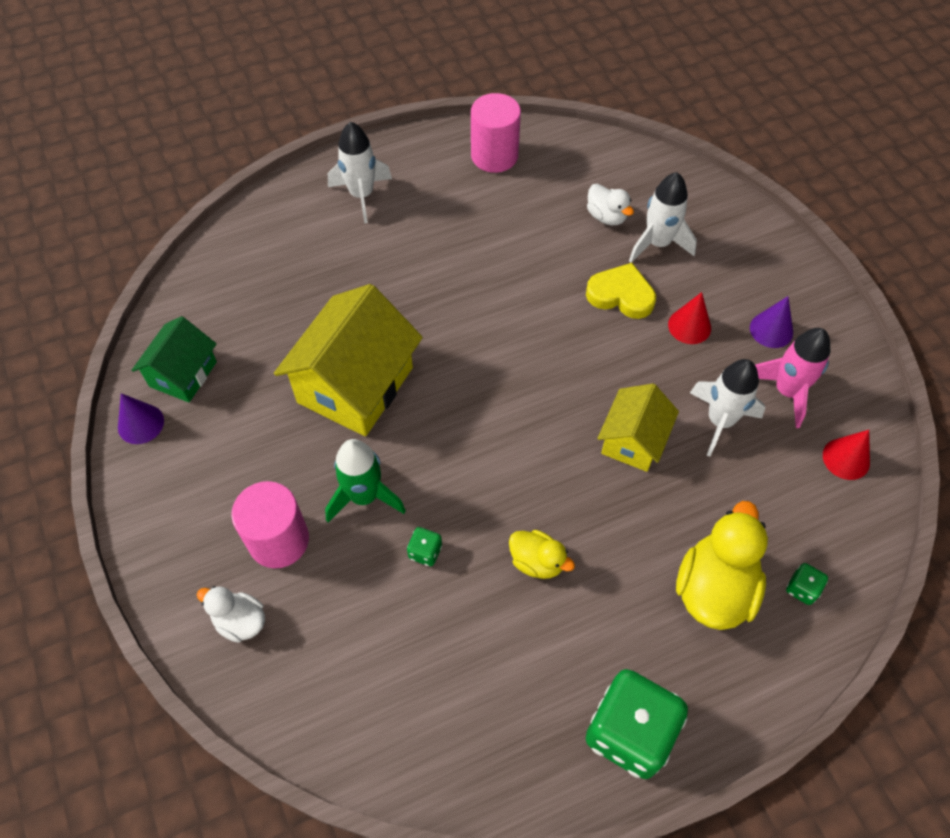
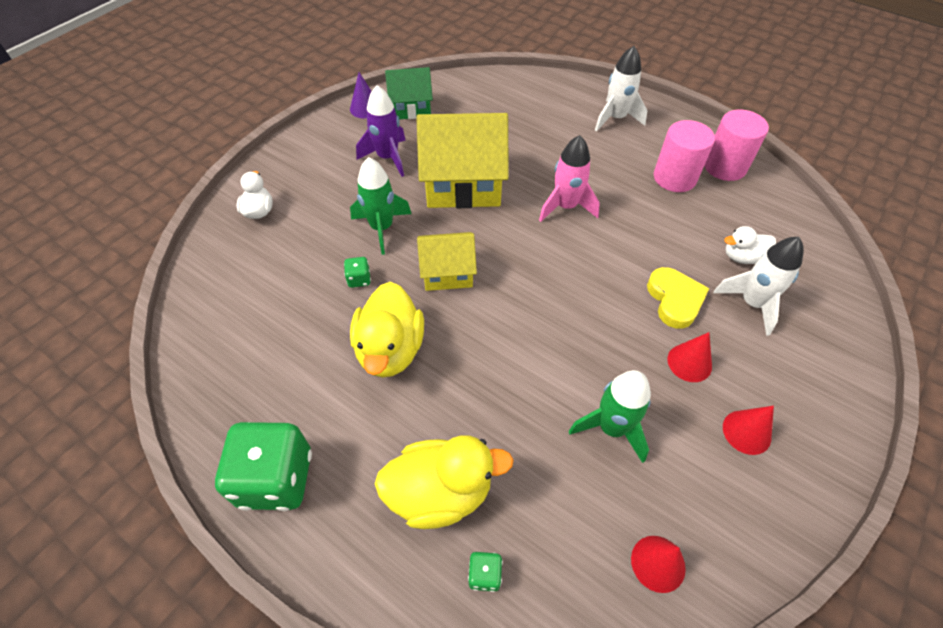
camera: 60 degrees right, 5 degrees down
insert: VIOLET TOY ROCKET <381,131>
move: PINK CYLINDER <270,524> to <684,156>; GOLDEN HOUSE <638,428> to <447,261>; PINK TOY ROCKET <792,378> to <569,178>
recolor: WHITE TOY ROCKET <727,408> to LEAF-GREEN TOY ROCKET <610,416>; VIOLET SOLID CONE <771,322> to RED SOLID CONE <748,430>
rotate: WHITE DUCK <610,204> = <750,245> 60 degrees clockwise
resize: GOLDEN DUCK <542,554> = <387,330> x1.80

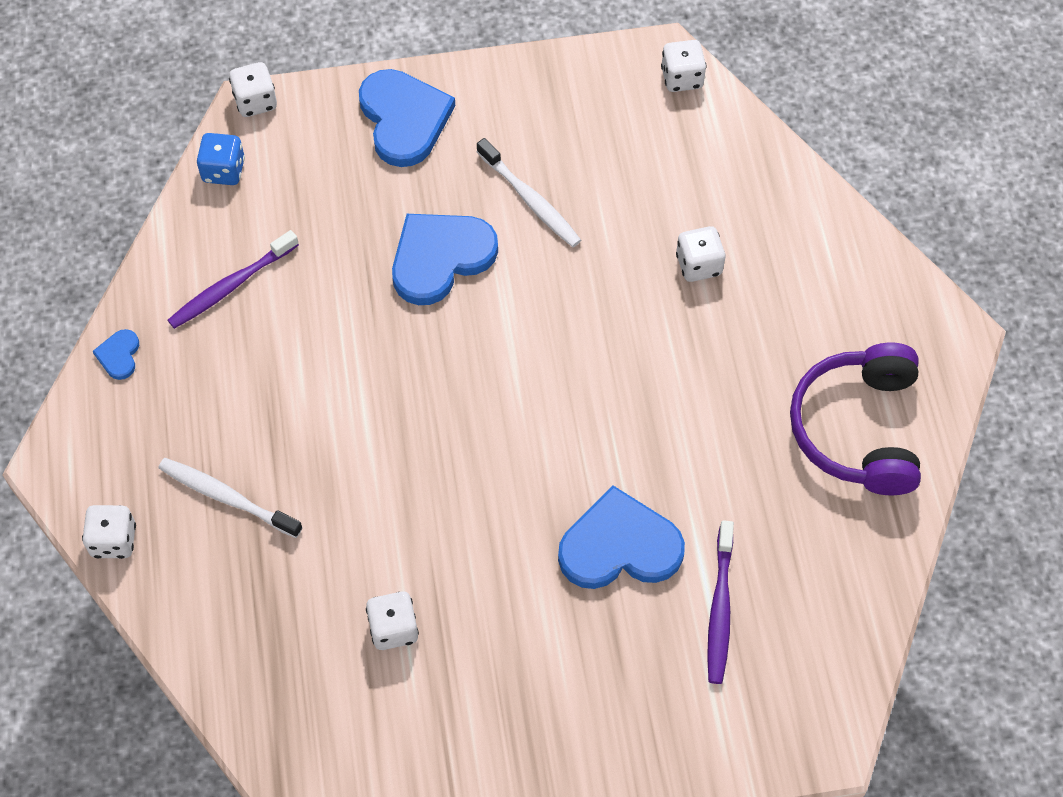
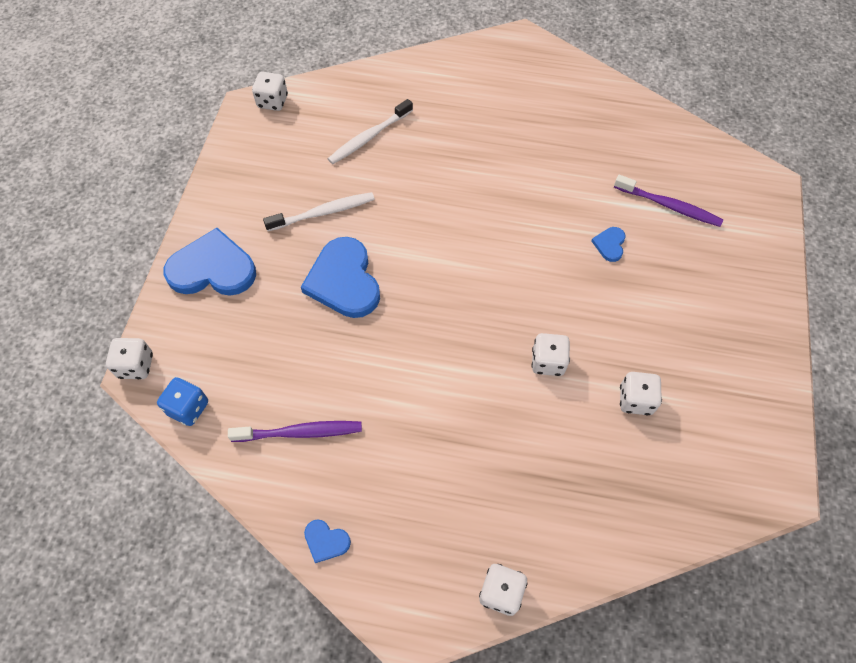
camera: 70 degrees left, 0 degrees up
delete: VIOLET OVER-EAR HEADPHONES <855,419>
move: WHITE TOOTHBRUSH <230,498> to <370,131>; WHITE DICE <700,254> to <550,354>
rotate: VIOLET TOOTHBRUSH <233,279> = <295,431> 75 degrees counterclockwise
resize: COBALT HEART SHAPE <621,537> = <608,244> x0.45

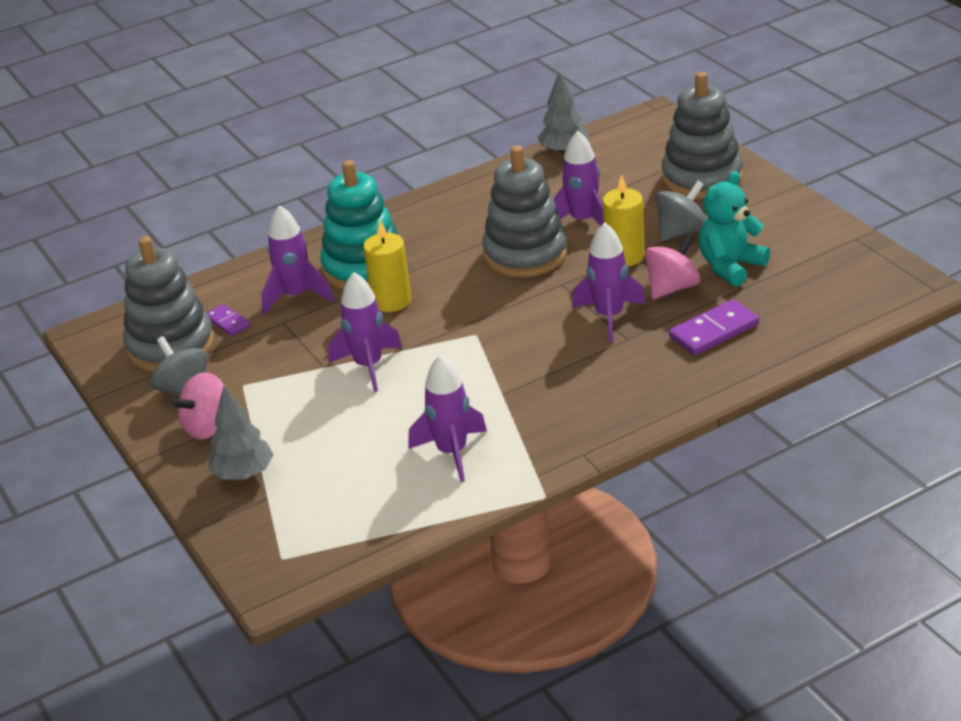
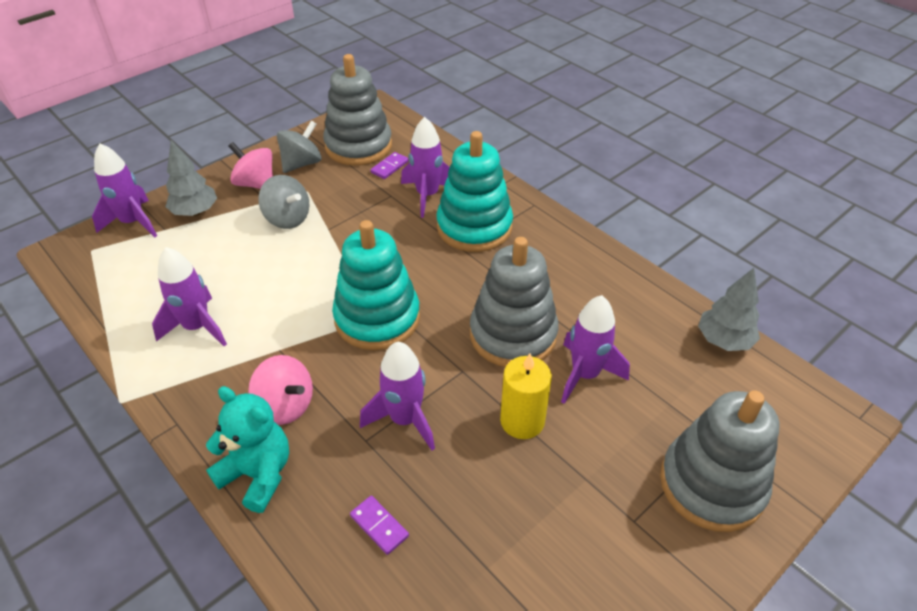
camera: 75 degrees right, 10 degrees up
delete: GOLDEN WAX CANDLE <387,266>
insert: TURQUOISE STACKING TOY <376,285>
move: VIOLET TOY ROCKET <365,332> to <124,190>; PINK TOY TOP <672,266> to <280,390>; GREY TOY TOP <681,211> to <283,202>; TURQUOISE STUFFED BEAR <734,229> to <247,449>
resize: VIOLET DOMINO PIECE <714,327> = <379,525> x0.59

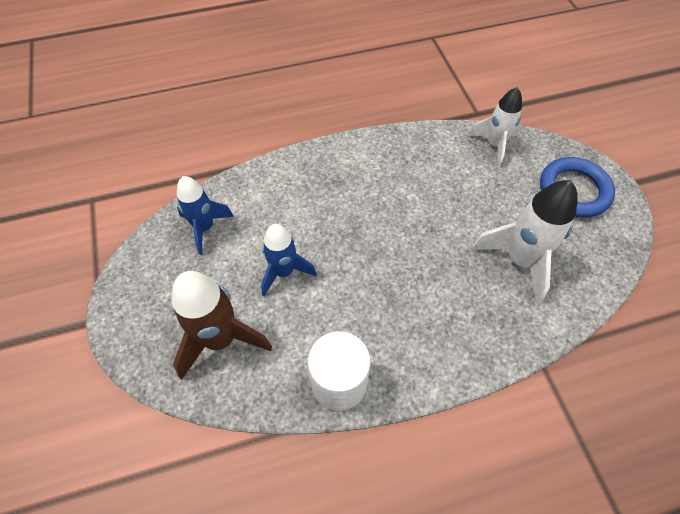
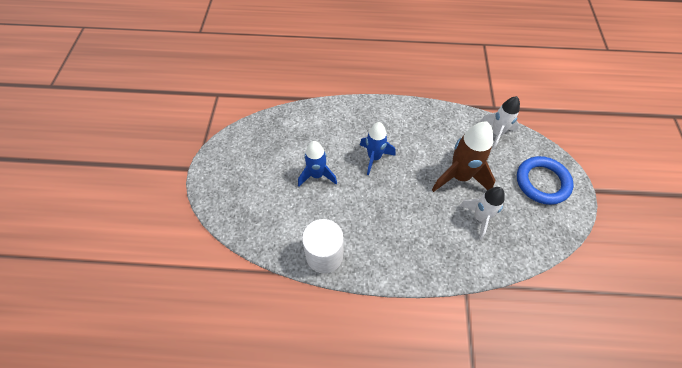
camera: 20 degrees right, 0 degrees up
move: BROWN TOY ROCKET <222,325> to <464,157>; COBALT TOY ROCKET <205,215> to <378,148>
resize: WHITE TOY ROCKET <525,242> = <482,213> x0.66

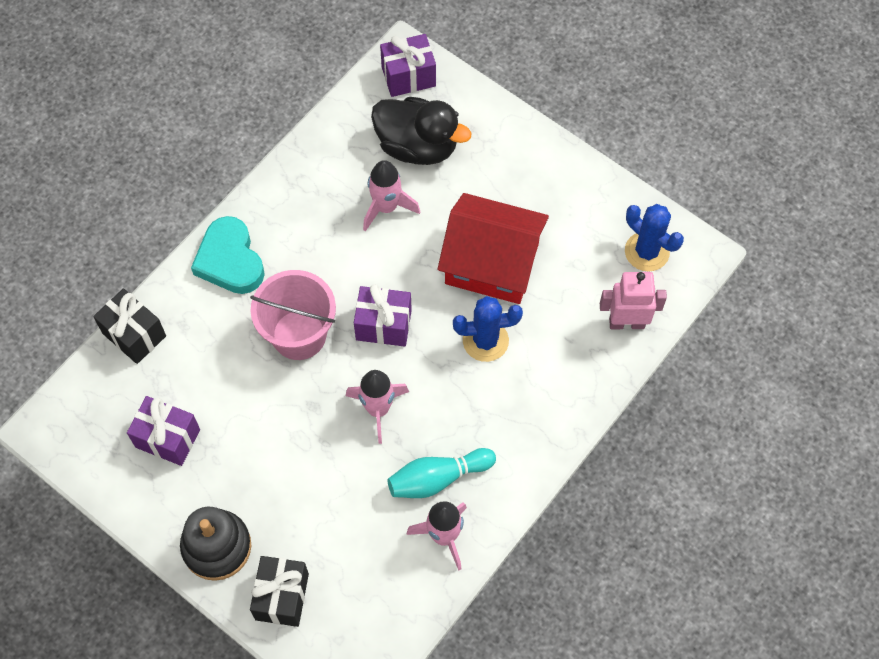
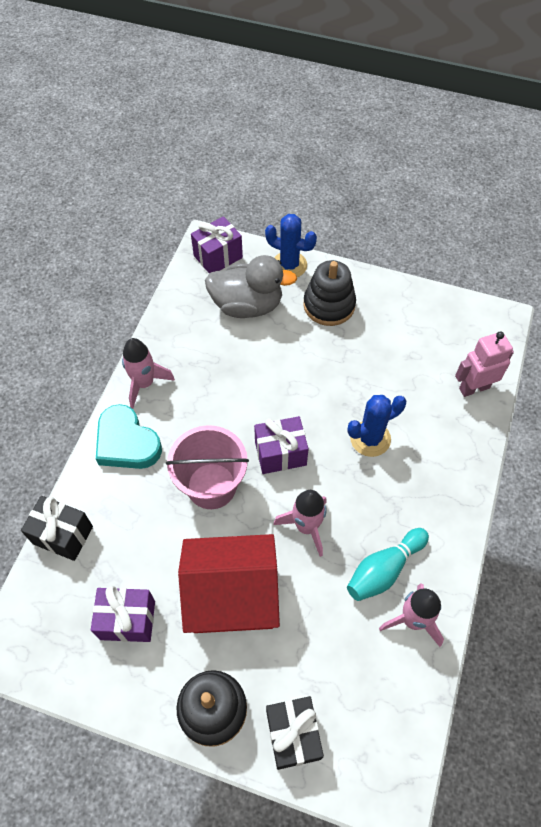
camera: 20 degrees left, 5 degrees down
insert: BLACK STACKING TOY <329,293>
move: PINK TOY ROCKET <391,196> to <148,373>; RED HOUSE <493,248> to <229,583>; COBALT CACTUS <654,238> to <291,245>
recolor: BLACK DUCK <421,131> to GREY DUCK <251,286>

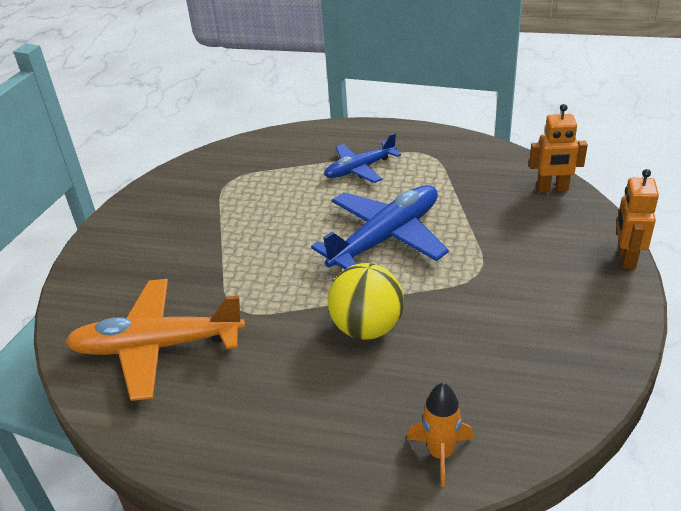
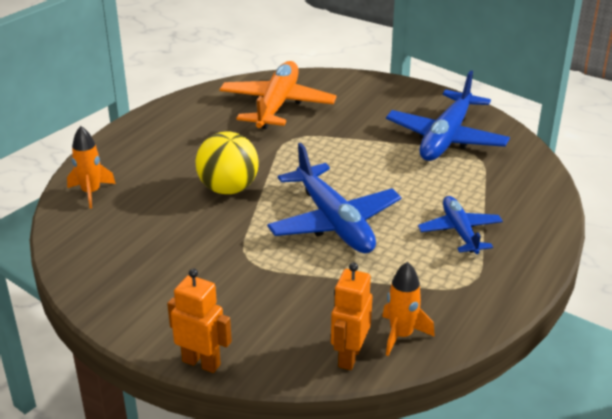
camera: 105 degrees right, 5 degrees down
insert: BRIGHT ORANGE TOY ROCKET <408,309>; COBALT TOY PLANE <448,115>

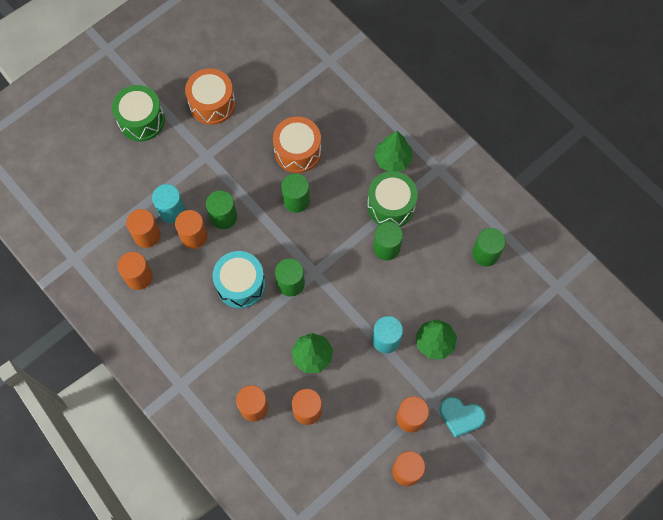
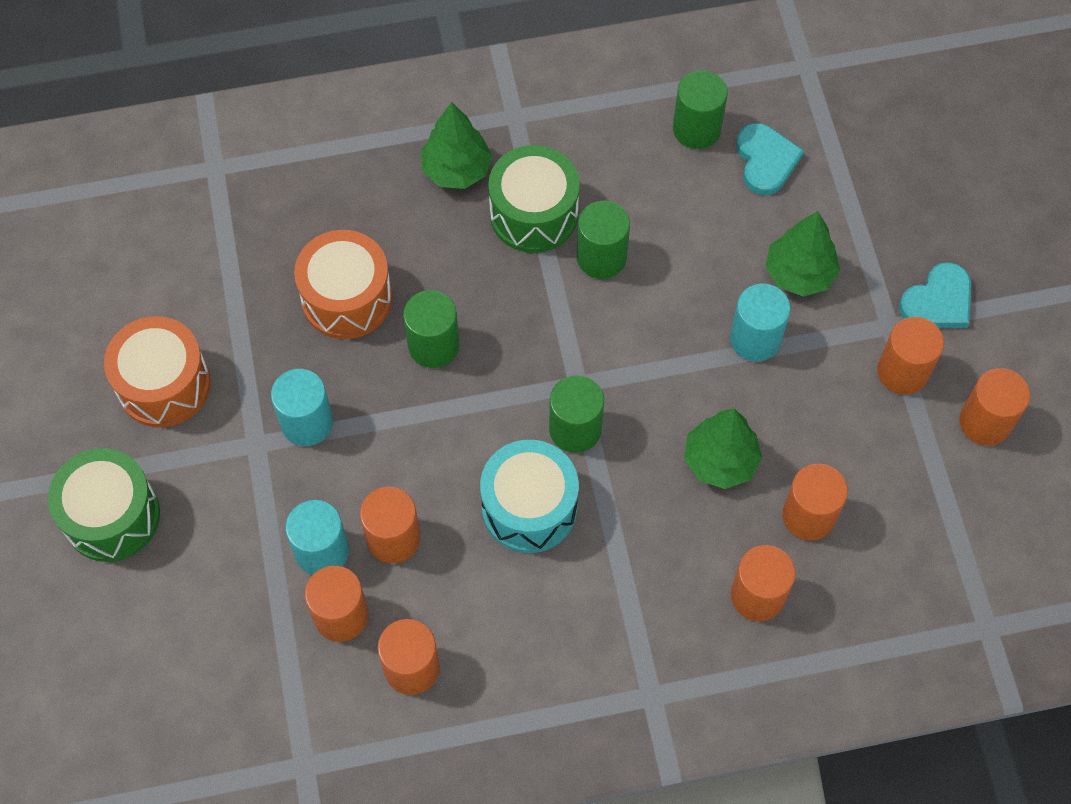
camera: 60 degrees left, 5 degrees down
delete: LEAF-GREEN CYLINDER <221,209>
insert: TURQUOISE CYLINDER <302,407>; TURQUOISE HEART SHAPE <770,159>

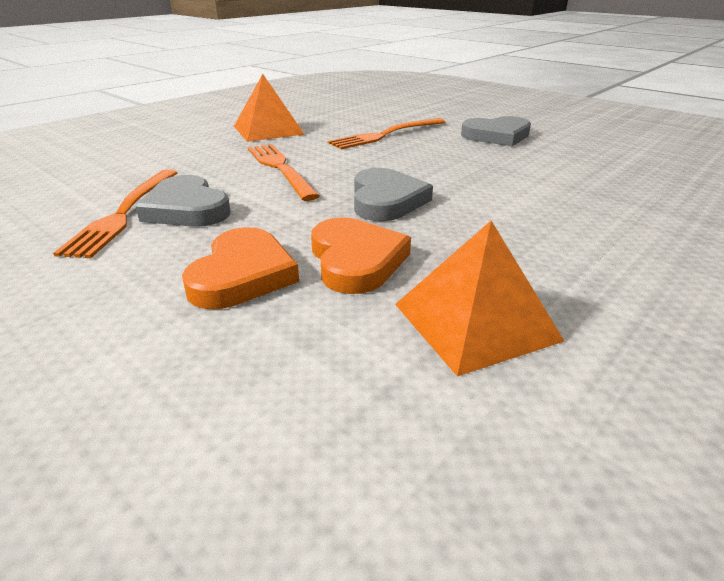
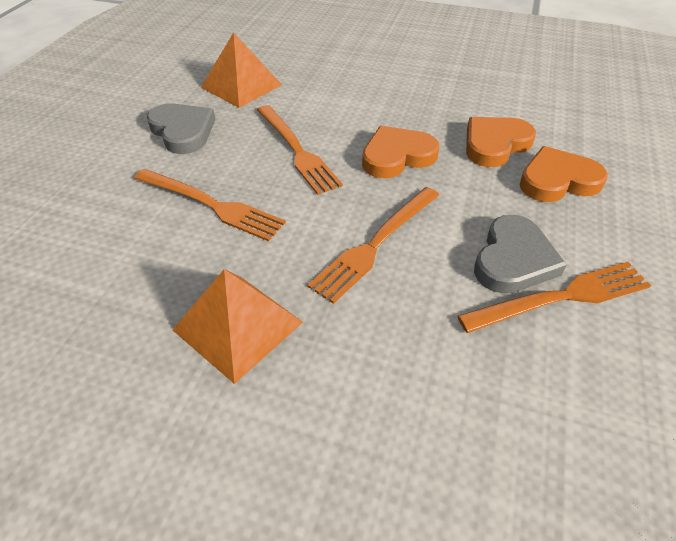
camera: 115 degrees left, 15 degrees up
insert: BRIGHT ORANGE DINNER FORK <300,150>
move: BRIGHT ORANGE PYRAMID <480,298> to <241,70>
recolor: GREY HEART SHAPE <393,194> to BRIGHT ORANGE HEART SHAPE <400,152>

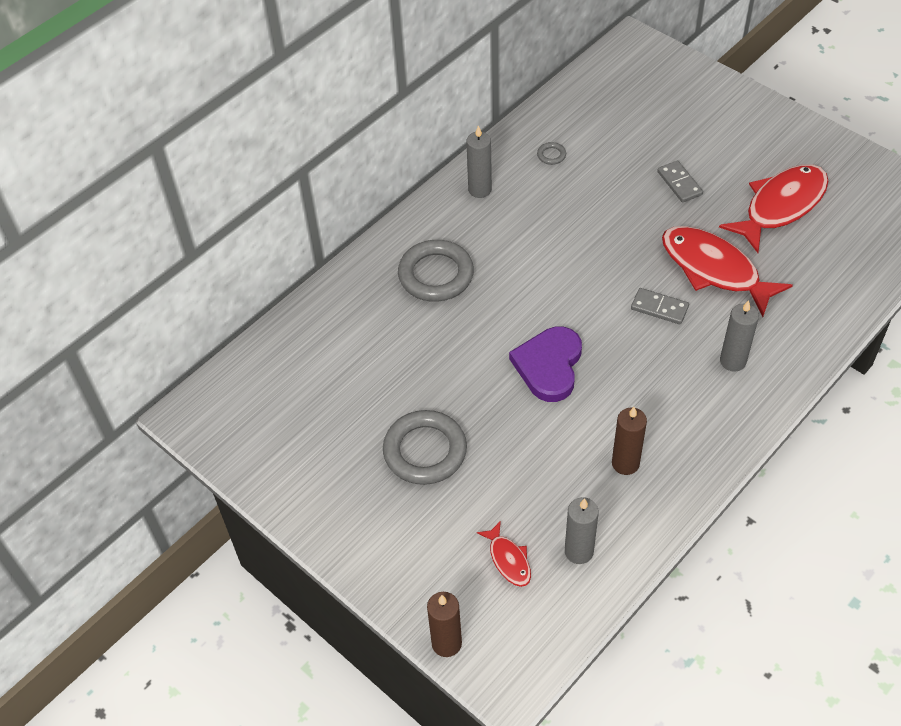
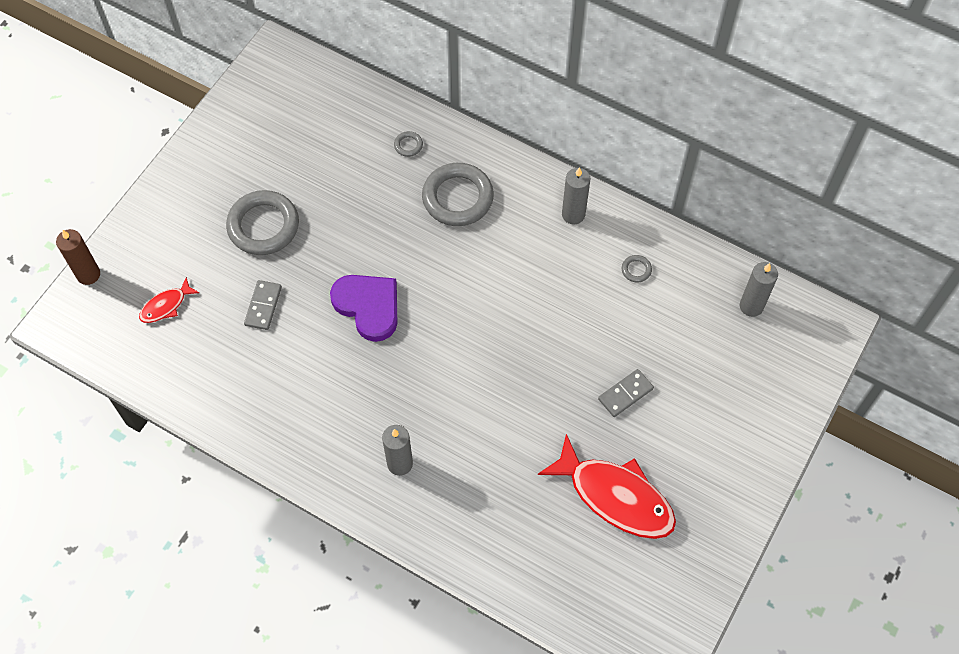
camera: 75 degrees right, 10 degrees up
delete: BROWN WAX CANDLE <629,441>; RED TOY FISH <727,271>
insert: GREY TORUS <408,144>
move: GREY WAX CANDLE <582,530> to <759,289>; GREY DOMINO PIECE <660,306> to <263,305>
rotate: VIOLET HEART SHAPE <545,364> = <363,308> 45 degrees clockwise

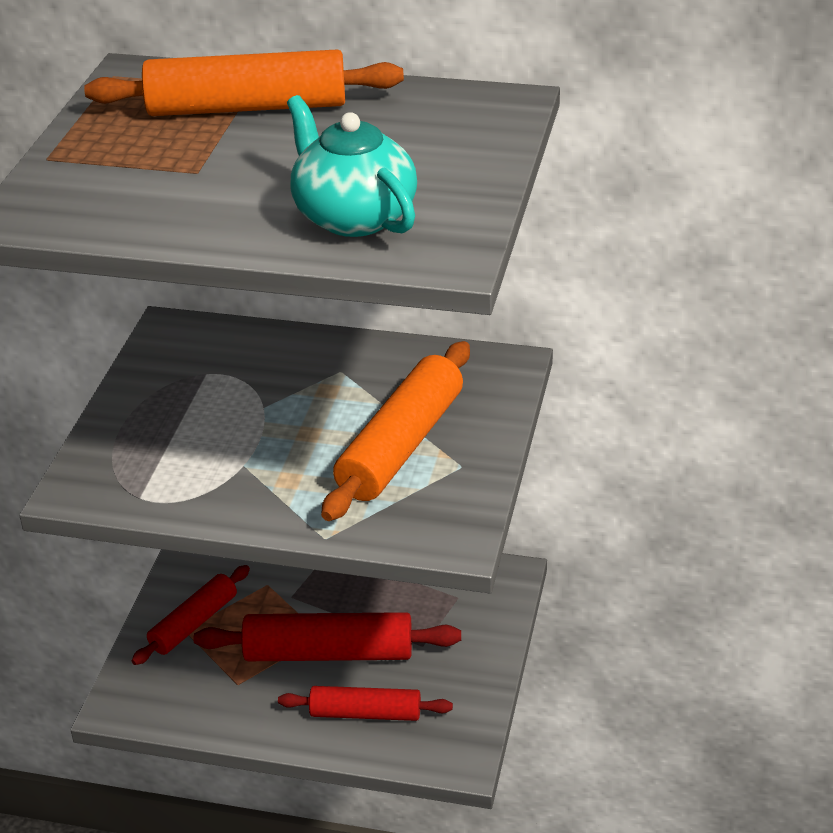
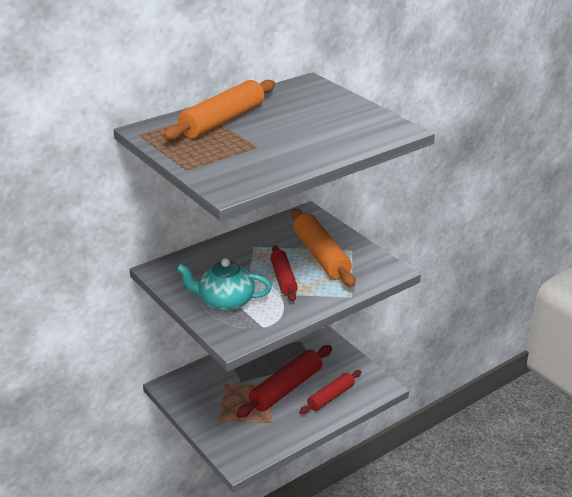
camera: 50 degrees left, 5 degrees down
move: RED ROLLING PIN <191,615> to <284,273>; TURQUOISE CHINA TEAPOT <352,166> to <224,284>

